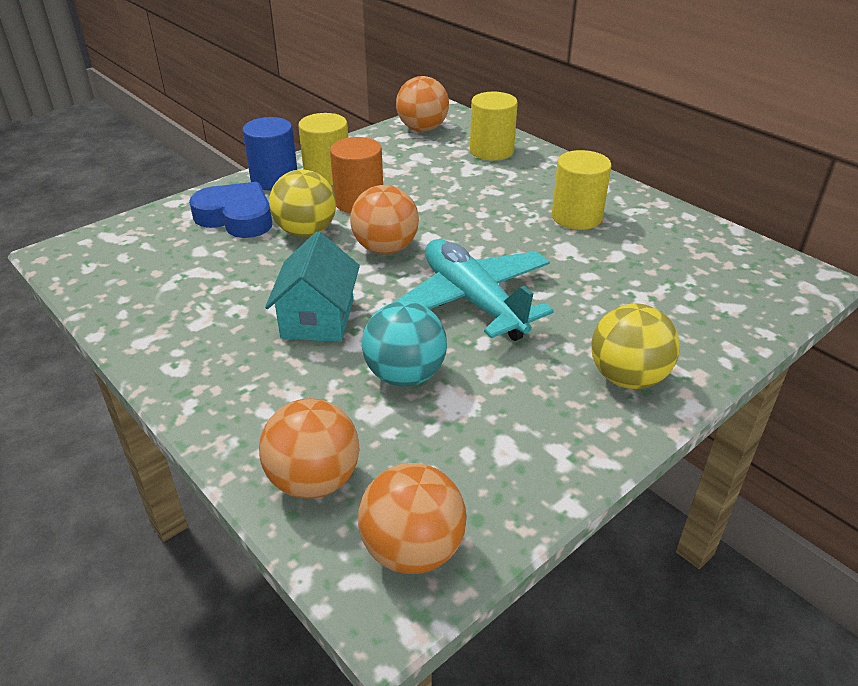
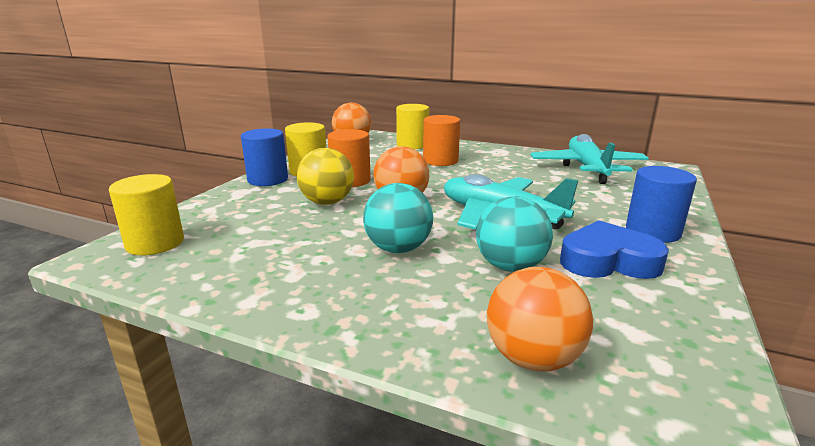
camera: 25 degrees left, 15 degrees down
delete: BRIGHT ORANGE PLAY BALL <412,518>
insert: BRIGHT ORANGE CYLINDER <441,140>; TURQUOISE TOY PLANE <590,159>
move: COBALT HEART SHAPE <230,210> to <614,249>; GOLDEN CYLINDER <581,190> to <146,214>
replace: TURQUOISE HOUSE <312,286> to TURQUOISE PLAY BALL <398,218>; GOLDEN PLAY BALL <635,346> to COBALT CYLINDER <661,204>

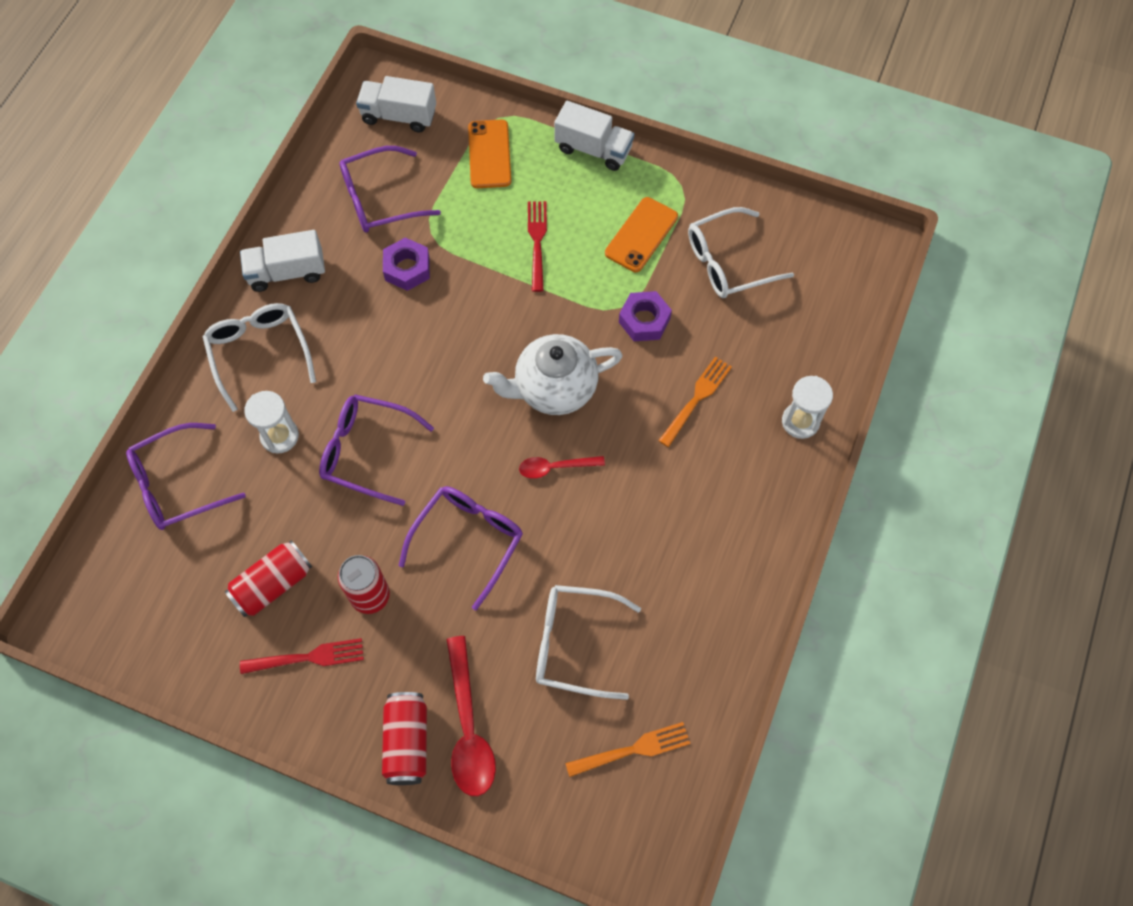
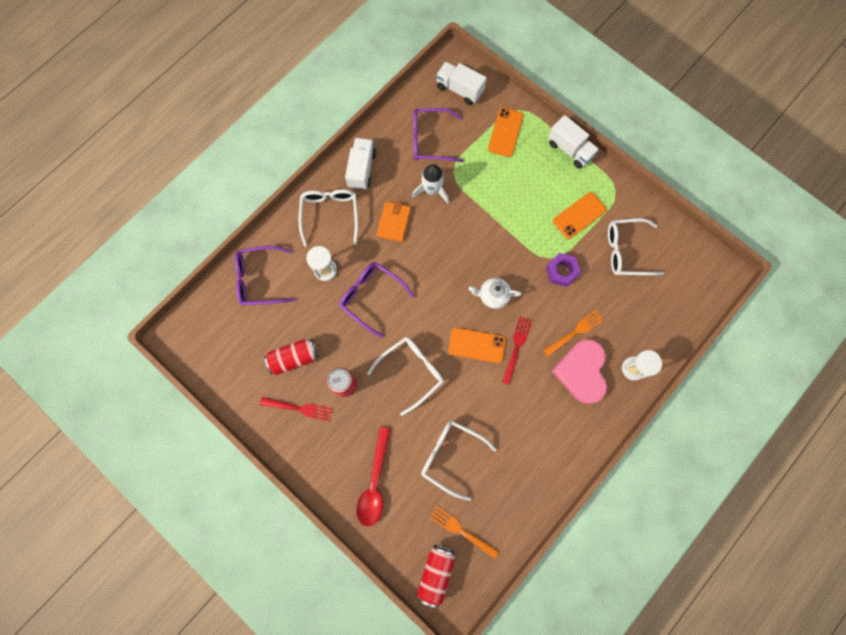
camera: 20 degrees right, 10 degrees up
insert: BRIGHT ORANGE CARD WALLET <394,222>; PINK HEART SHAPE <579,371>
move: RED TIN <404,738> to <436,576>; RED DINNER FORK <537,246> to <517,350>
replace: VIOLET HEX NUT <406,264> to WHITE TOY ROCKET <430,183>; RED TEASPOON <562,467> to BRIGHT ORANGE MOBILE PHONE <477,345>
recolor: VIOLET SPECTACLES <461,548> to WHITE SPECTACLES <405,376>
rotate: WHITE TOY TRUCK <282,261> = <360,164> 90 degrees clockwise; BRIGHT ORANGE DINNER FORK <627,749> = <464,532> 150 degrees counterclockwise
resize: WHITE CHINA TEAPOT <553,374> = <495,293> x0.61

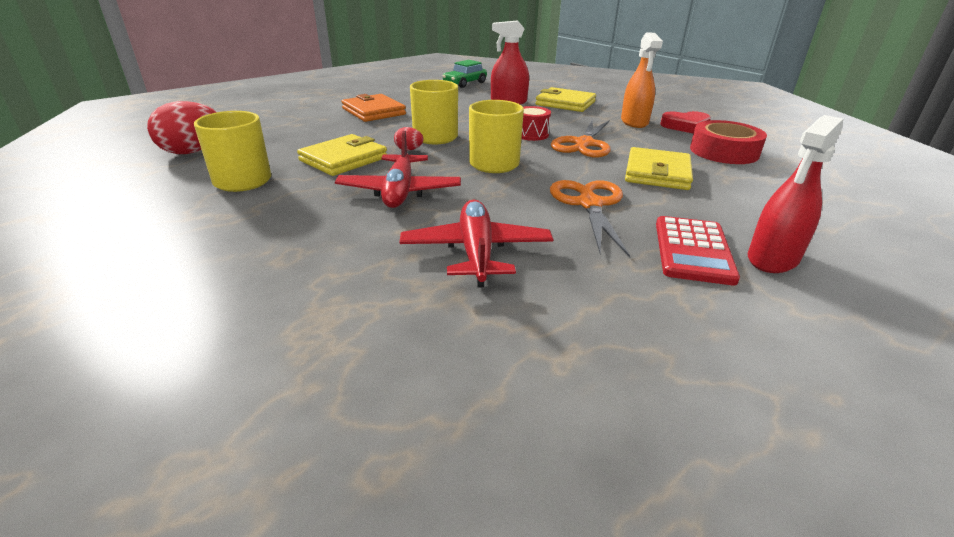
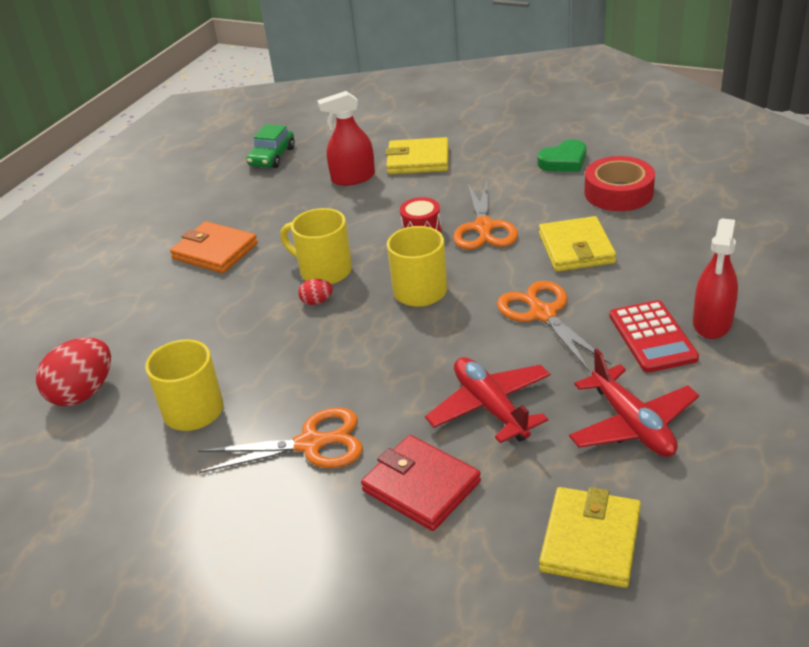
camera: 20 degrees left, 5 degrees up
delete: BRIGHT ORANGE SPRAY BOTTLE <642,80>
insert: BRIGHT ORANGE SCISSORS <280,440>; RED CARD WALLET <421,483>
move: GOLDEN CARD WALLET <342,155> to <590,537>; RED TOY PLANE <398,169> to <634,403>
recolor: RED HEART SHAPE <685,122> to LEAF-GREEN HEART SHAPE <562,156>

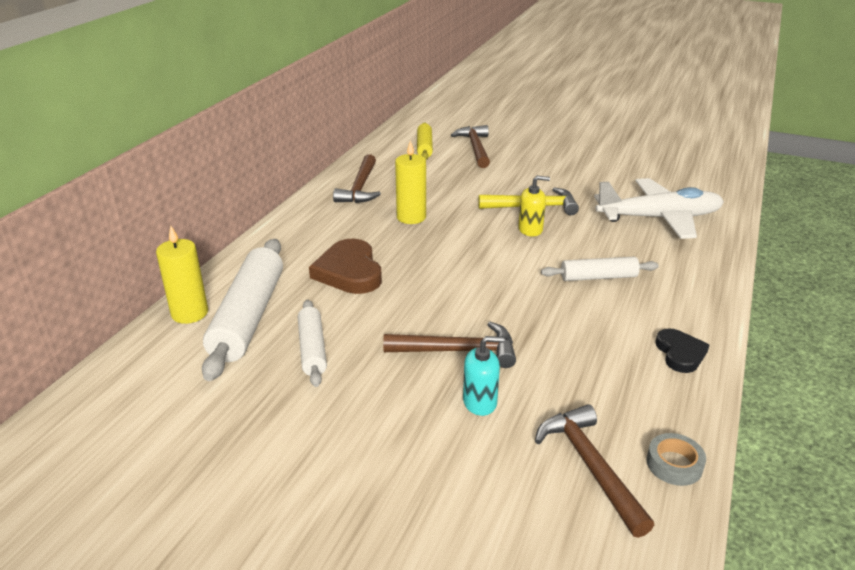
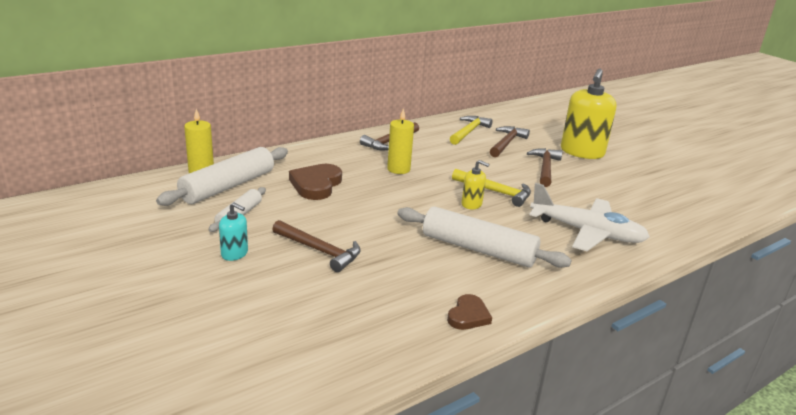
camera: 30 degrees right, 5 degrees down
delete: GREY TAPE <676,459>
insert: GOLDEN SOAP DISPENSER <588,114>
move: TURQUOISE SOAP DISPENSER <483,376> to <233,231>; BROWN CLAW HAMMER <594,471> to <545,167>
replace: GOLDEN ROLLING PIN <425,141> to GOLDEN CLAW HAMMER <471,130>
recolor: BLACK HEART SHAPE <682,350> to BROWN HEART SHAPE <469,312>
resize: WHITE ROLLING PIN <600,269> = <485,237> x1.80

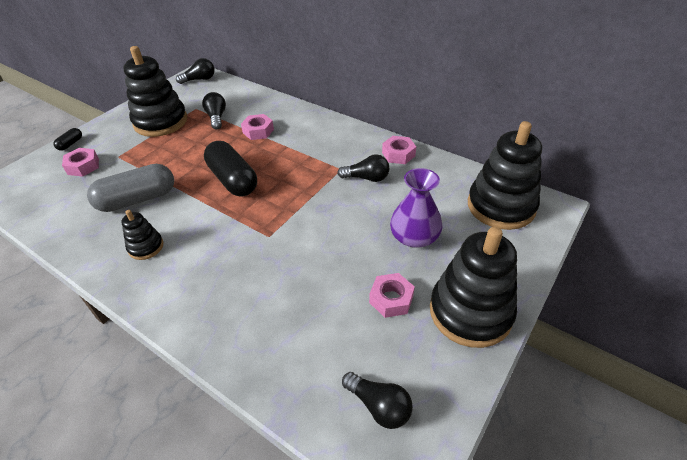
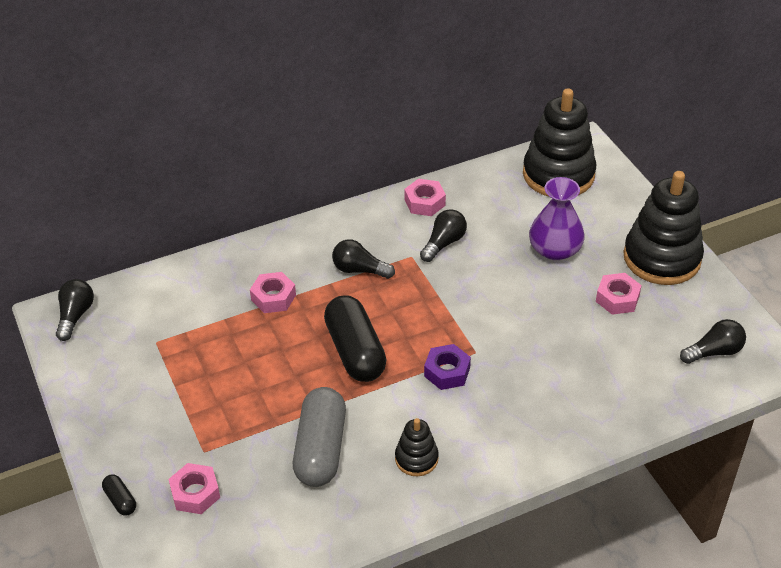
camera: 60 degrees left, 0 degrees up
delete: BLACK STACKING TOY <155,91>
insert: VIOLET HEX NUT <447,367>
move: BLACK BULB <214,110> to <363,259>
rotate: BLACK PILL <230,168> = <355,338> 75 degrees clockwise

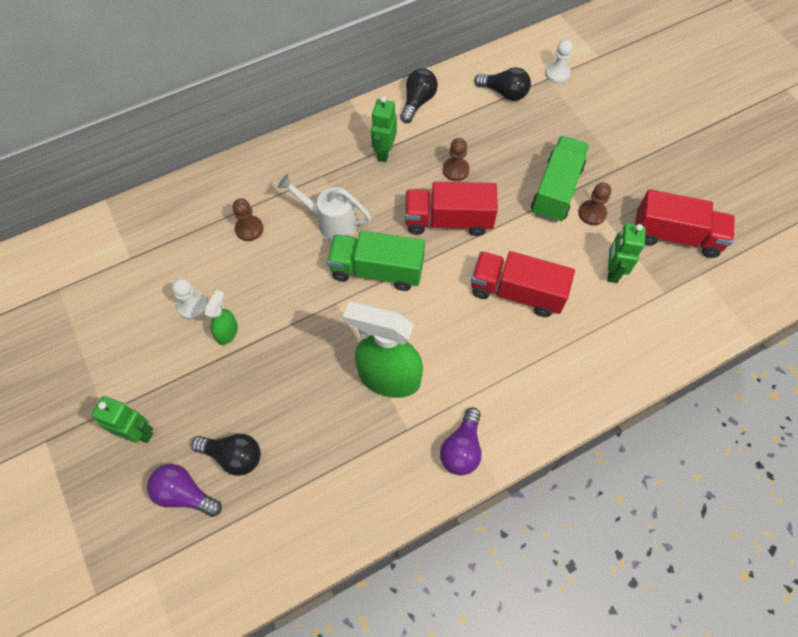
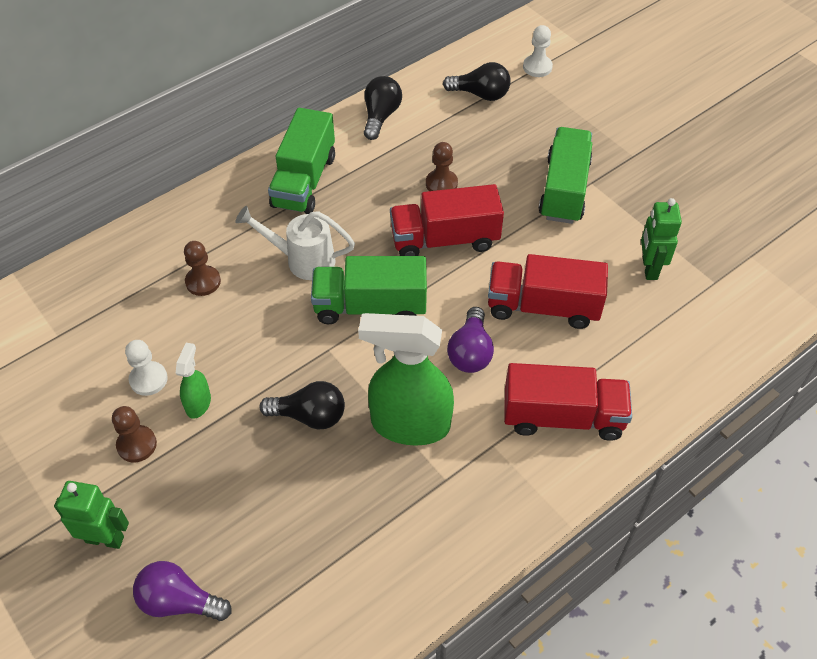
camera: 10 degrees left, 10 degrees down
delete: LEAF-GREEN ROBOT <384,129>
insert: LEAF-GREEN TOY TRUCK <301,161>
move: BLACK BULB <226,455> to <302,405>; VIOLET BULB <461,441> to <470,340>; BROWN GAME PAWN <594,204> to <134,434>; RED TOY TRUCK <685,223> to <568,402>

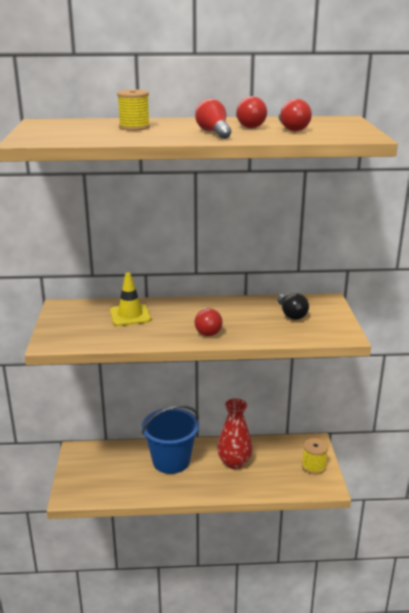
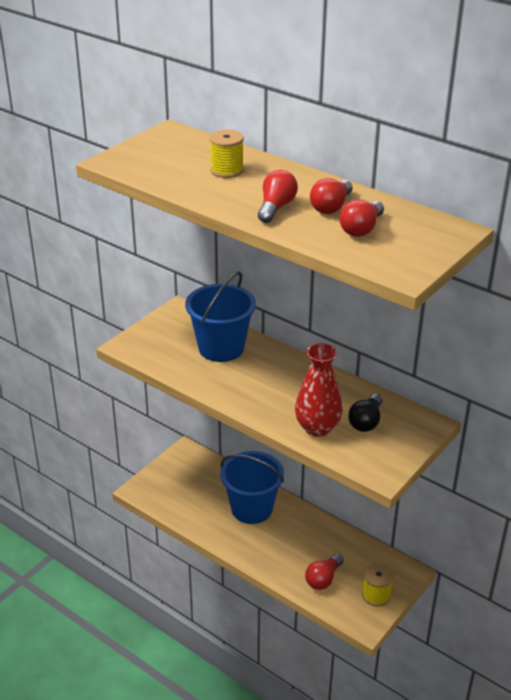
camera: 40 degrees right, 10 degrees up
move: RED BULB <208,322> to <324,572>; RED VASE <235,433> to <319,390>
replace: GOLDEN SAFETY CONE <130,299> to COBALT SAND BUCKET <220,316>

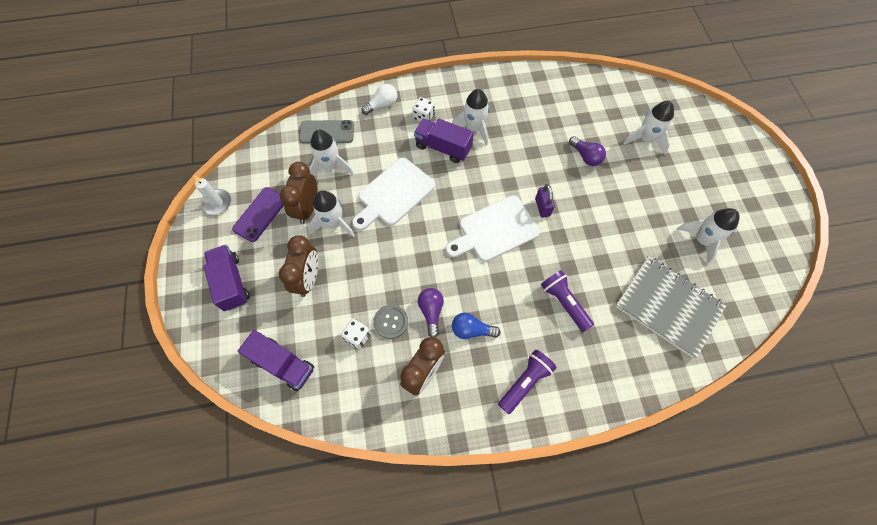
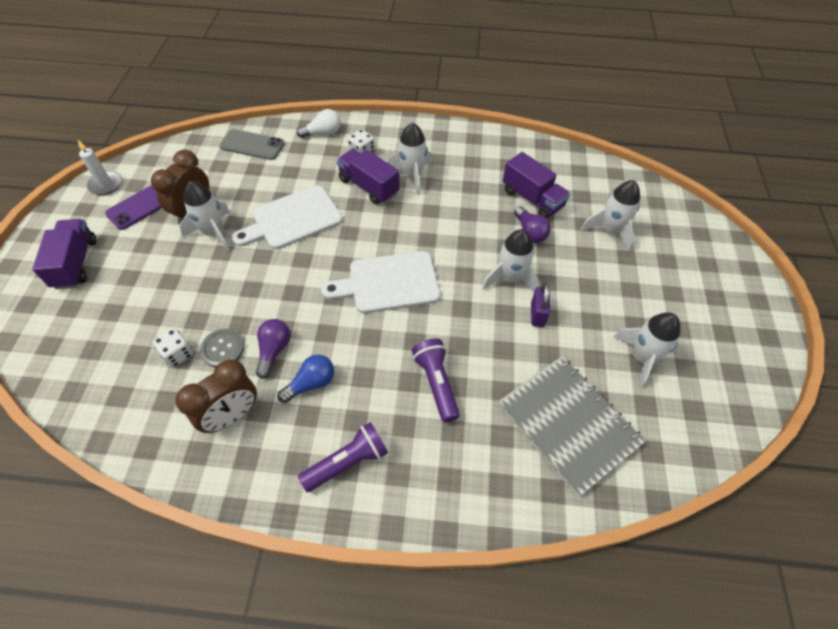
camera: 15 degrees right, 10 degrees down
delete: BROWN CLOCK <298,266>
move: VIOLET TOY TRUCK <276,360> to <536,185>; WHITE TOY ROCKET <331,153> to <511,260>; VIOLET LOCK <545,201> to <540,305>
rotate: COBALT BULB <476,326> = <305,379> 120 degrees clockwise

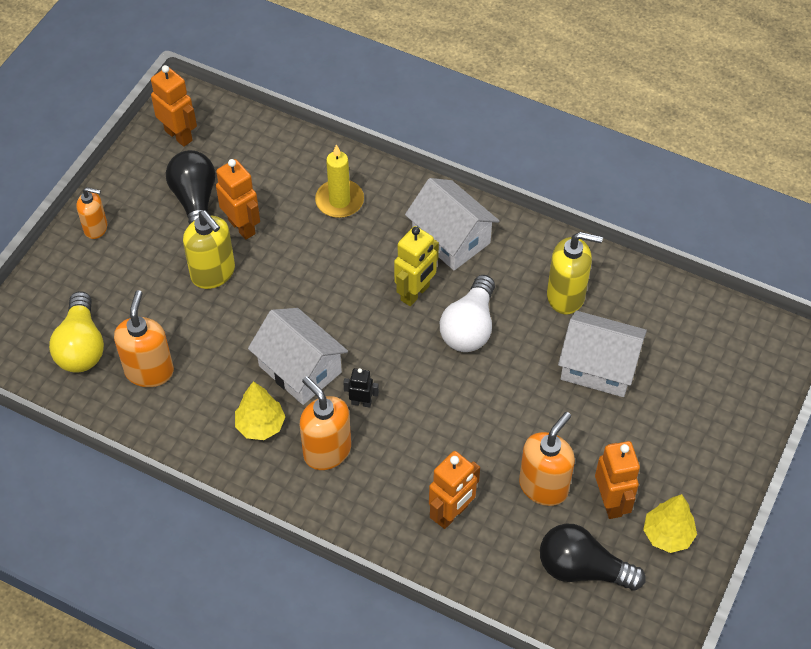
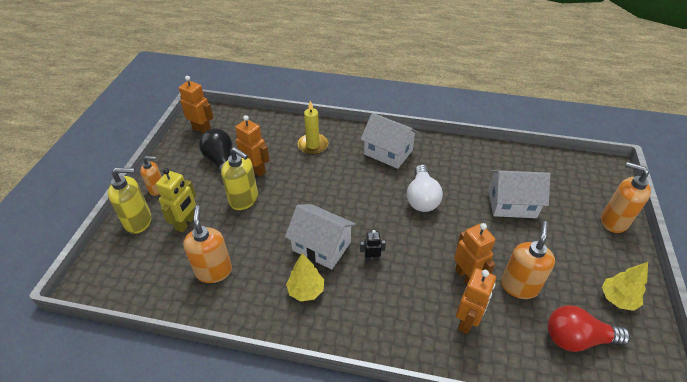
camera: 15 degrees left, 10 degrees down
delete: GOLDEN BULB <76,332>
move: BRIGHT ORANGE SOAP DISPENSER <325,423> to <626,197>; GOLDEN ROBOT <416,266> to <176,200>; GOLDEN SOAP DISPENSER <575,273> to <130,201>; BRIGHT ORANGE ROBOT <617,480> to <475,253>
recolor: BLACK BULB <592,557> to RED BULB <588,328>

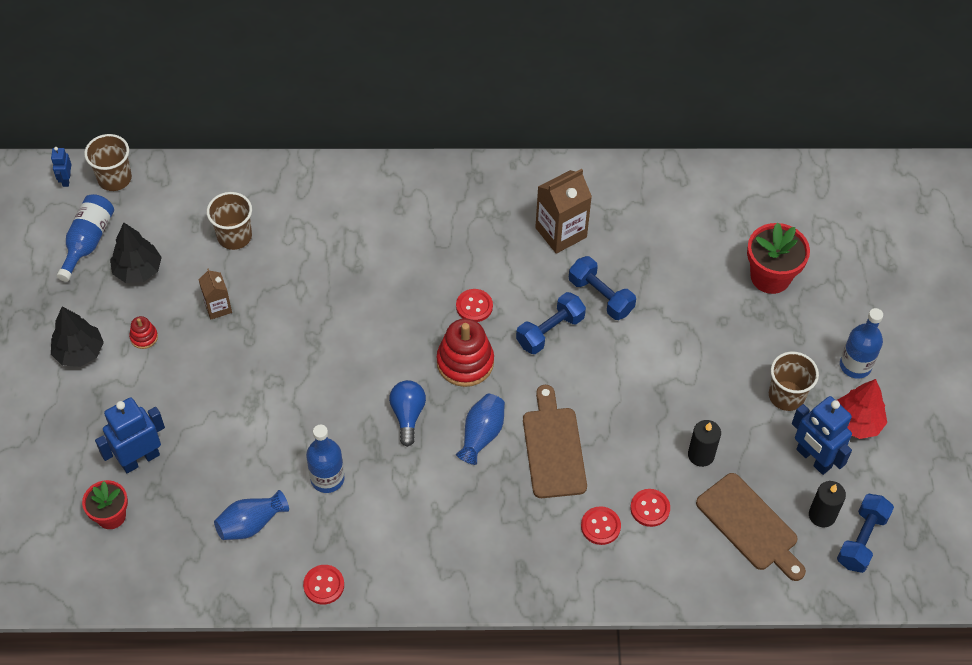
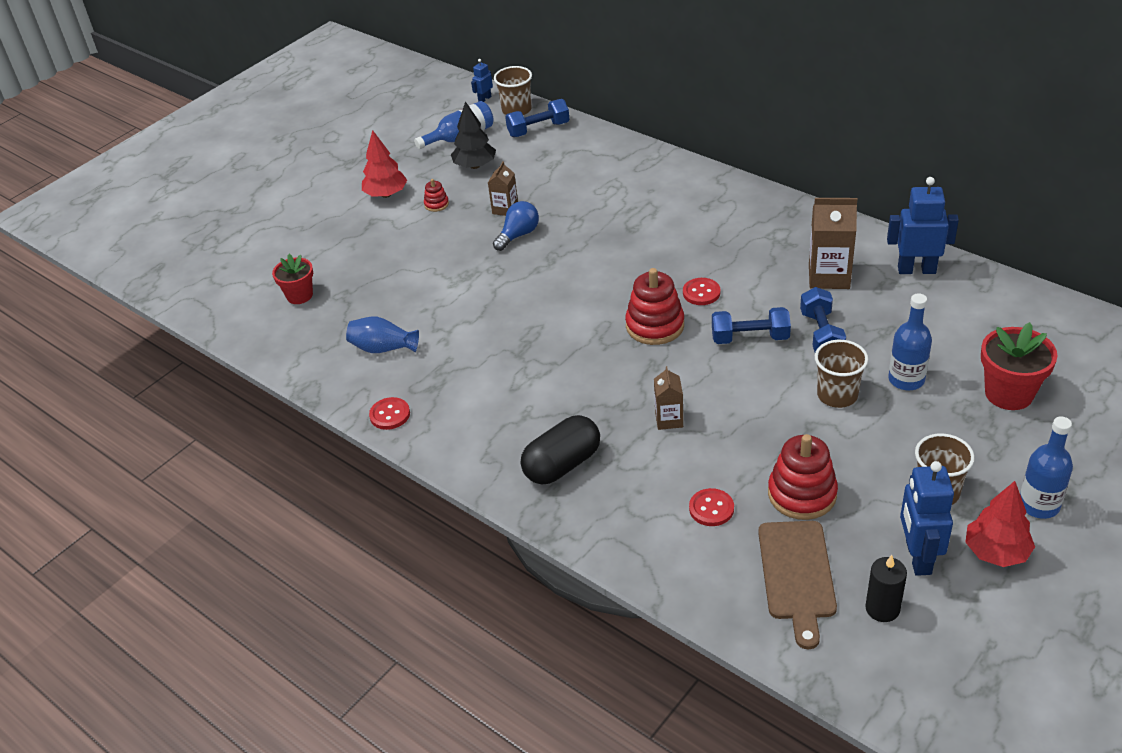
camera: 45 degrees right, 15 degrees down
delete: COBALT VASE <480,429>; RED SHIRT BUTTON <601,525>
insert: BLACK PILL <560,450>
move: COBALT ROBOT <130,435> to <923,225>; BROWN TUMBLER <229,221> to <841,374>; COBALT BOTTLE <325,459> to <910,341>; COBALT BULB <407,413> to <516,226>; COBALT DUMBBELL <865,533> to <537,118>
replace: BROWN CUTTING BOARD <555,441> to BROWN MILK CARTON <668,398>; BLACK WAX CANDLE <704,443> to RED STACKING TOY <803,477>
recolor: BLACK FIR TREE <77,337> to RED FIR TREE <384,164>

